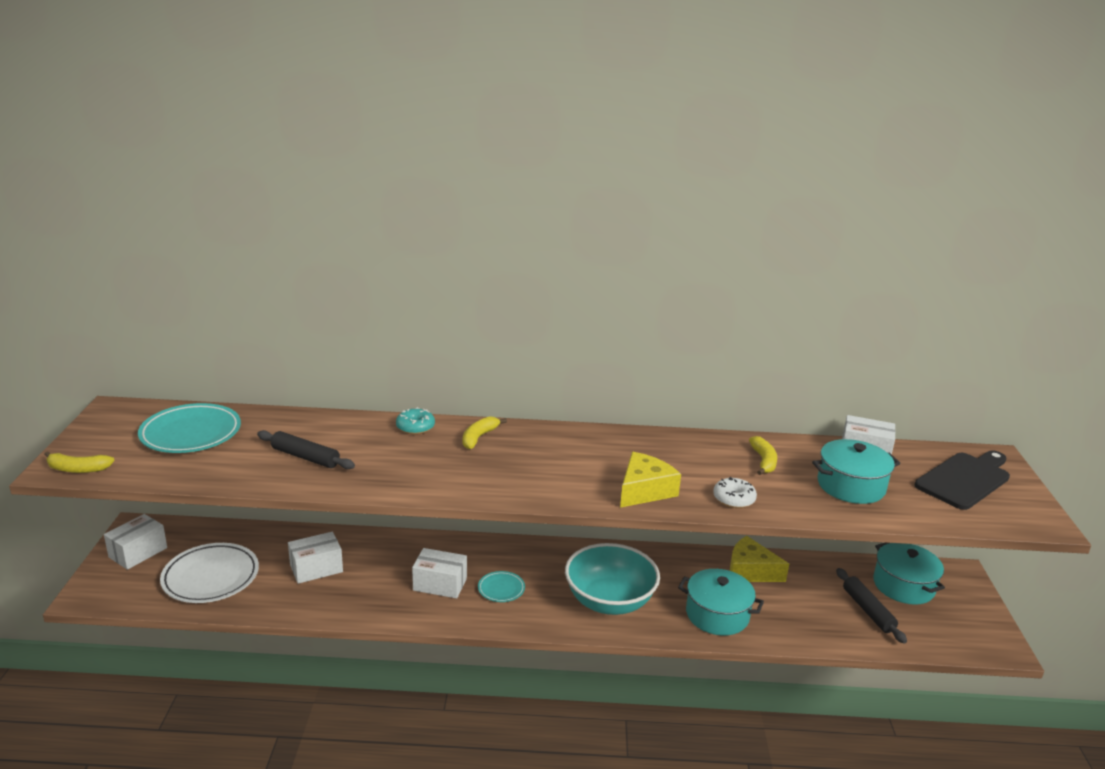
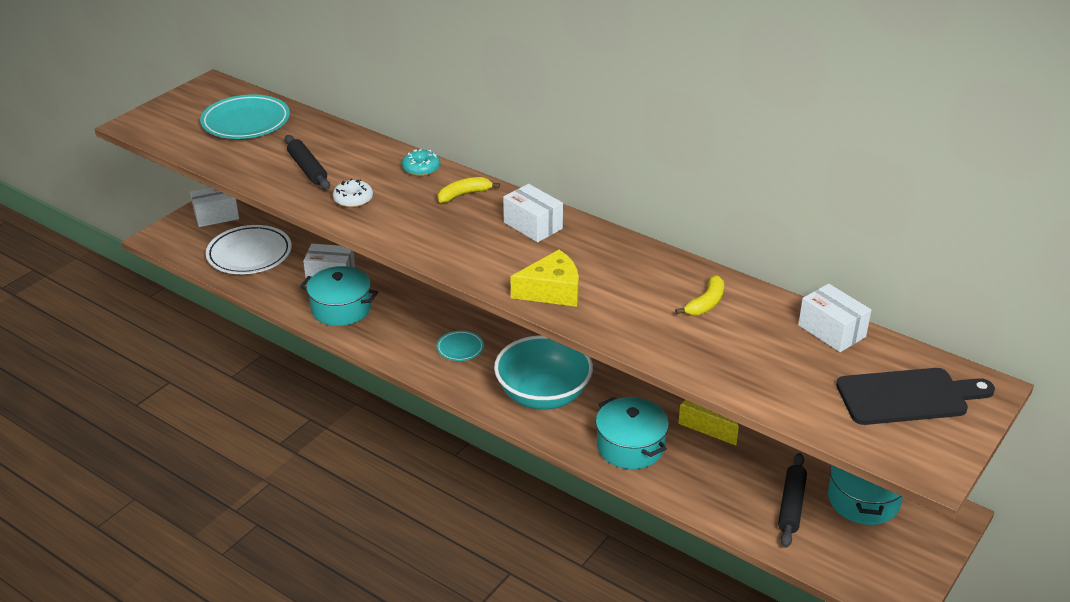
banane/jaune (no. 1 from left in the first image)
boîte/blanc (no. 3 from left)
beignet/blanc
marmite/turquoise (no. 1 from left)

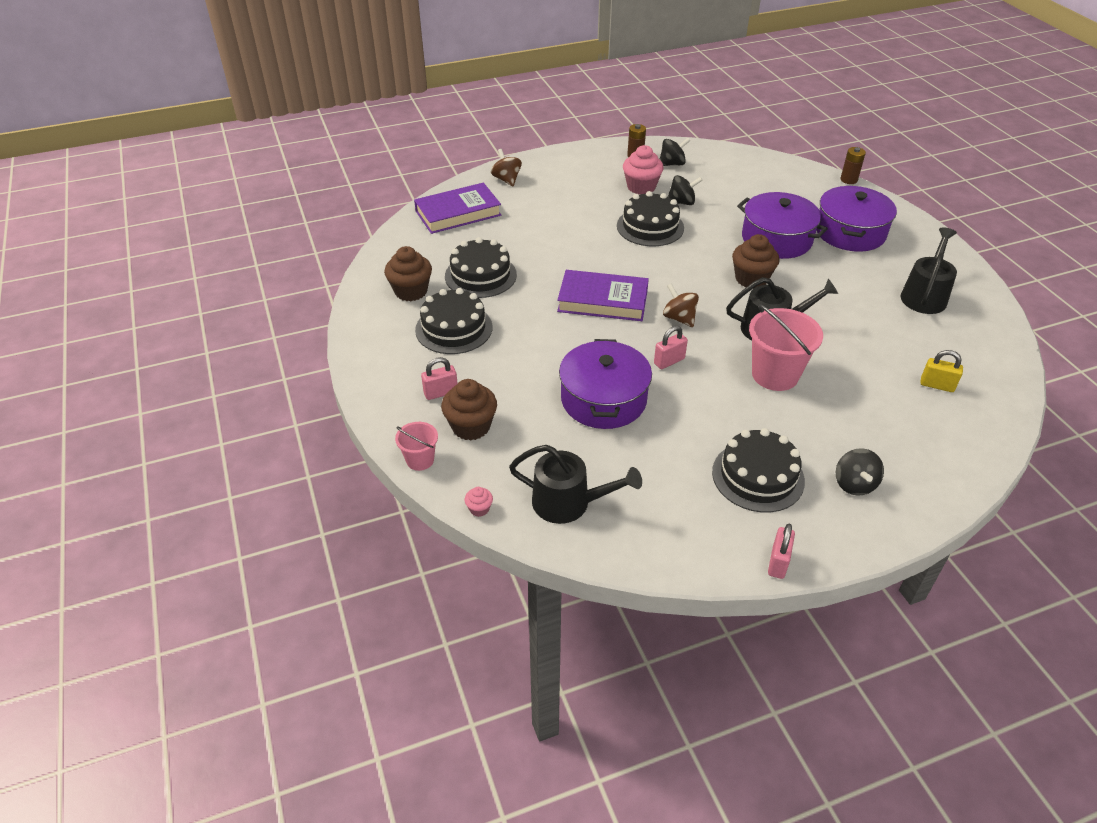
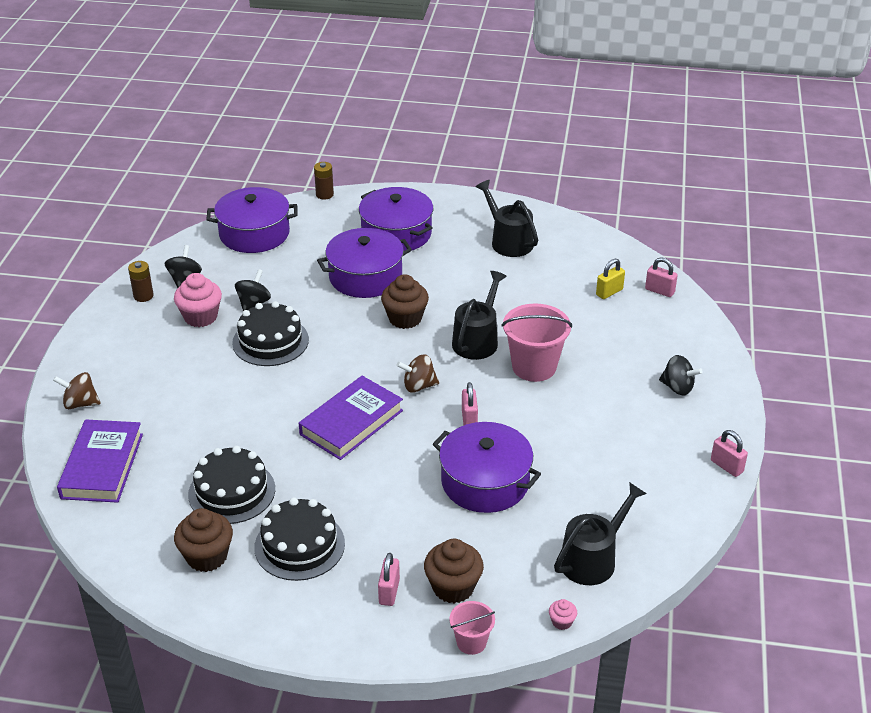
gâteau/noir (no. 4 from left in the first image)
marmite/violet (no. 1 from left)
cadenas/rose (no. 3 from left)

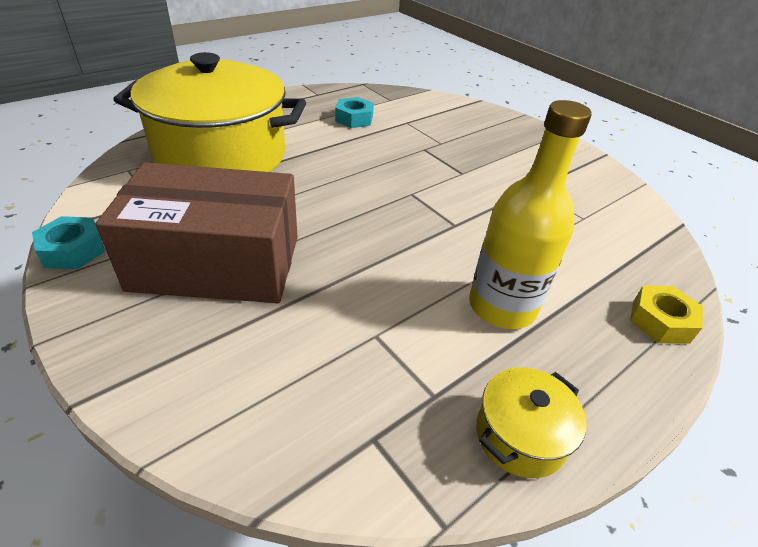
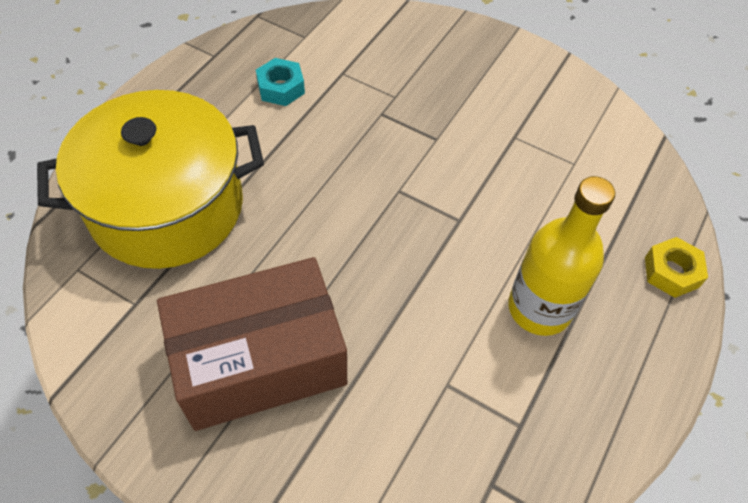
écrou/turquoise (no. 1 from left in the first image)
marmite/jaune (no. 2 from left in the first image)

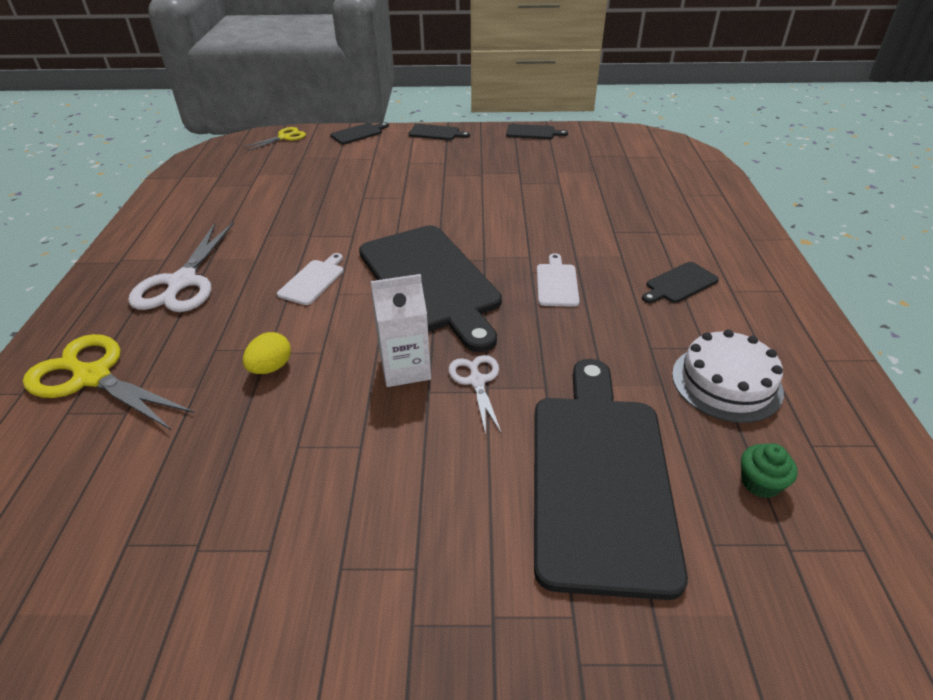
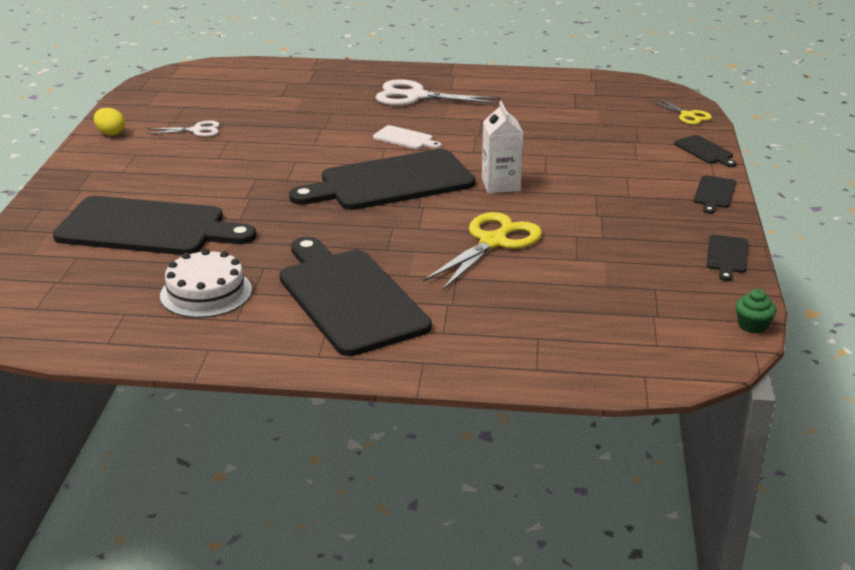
planche à découper/blanc (no. 2 from left in the first image)
ciseaux/jaune (no. 1 from left)
œuf/jaune
brique de lait/blanc
ciseaux/blanc (no. 1 from left)
muffin/vert
planche à découper/noir (no. 2 from left)

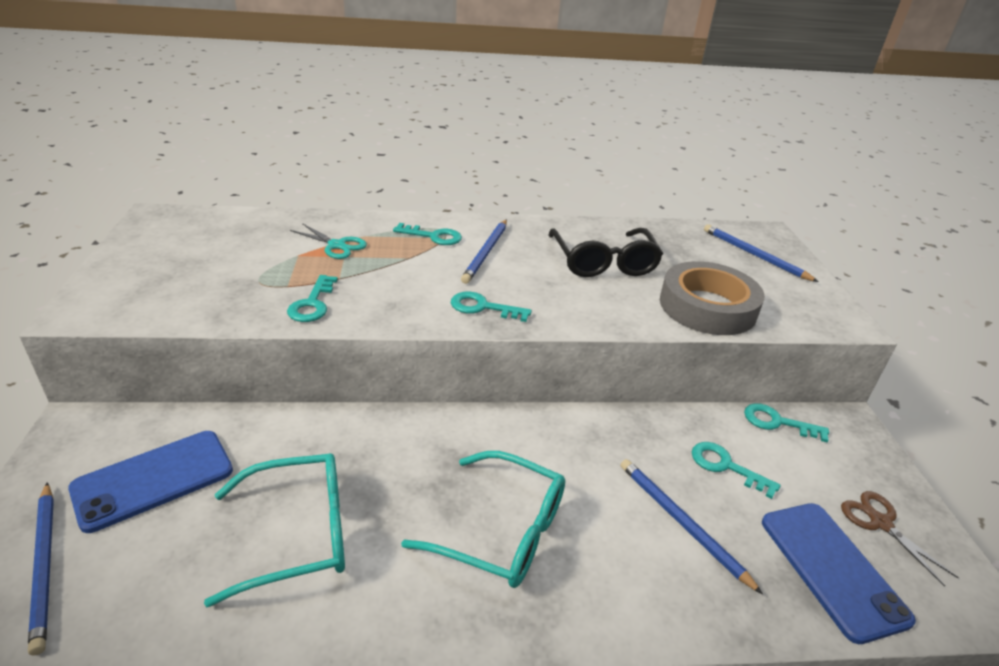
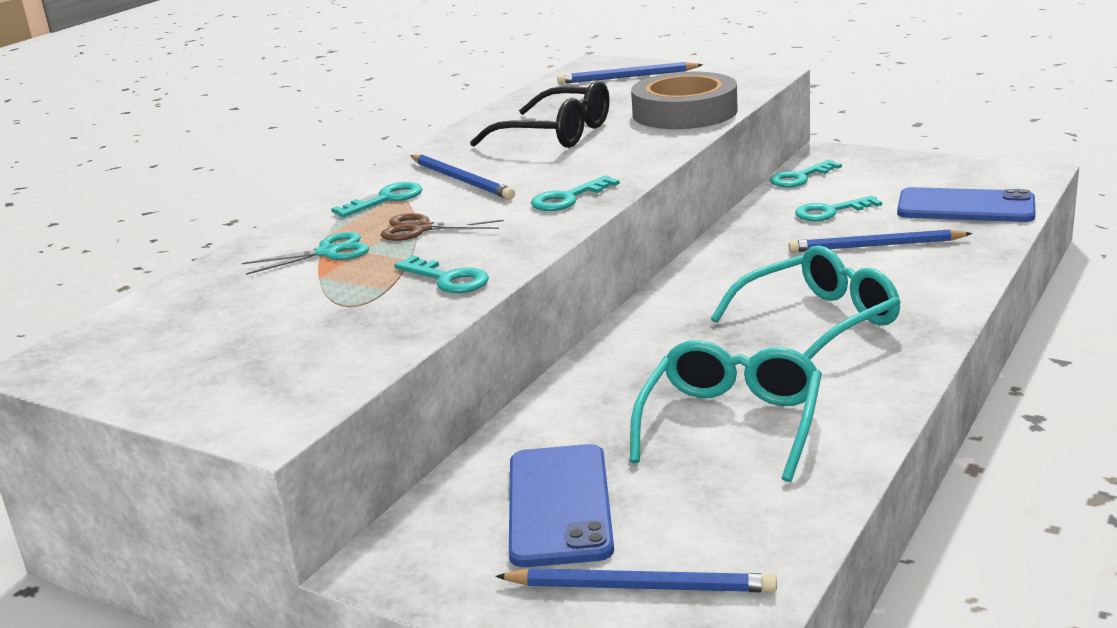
ciseaux/marron

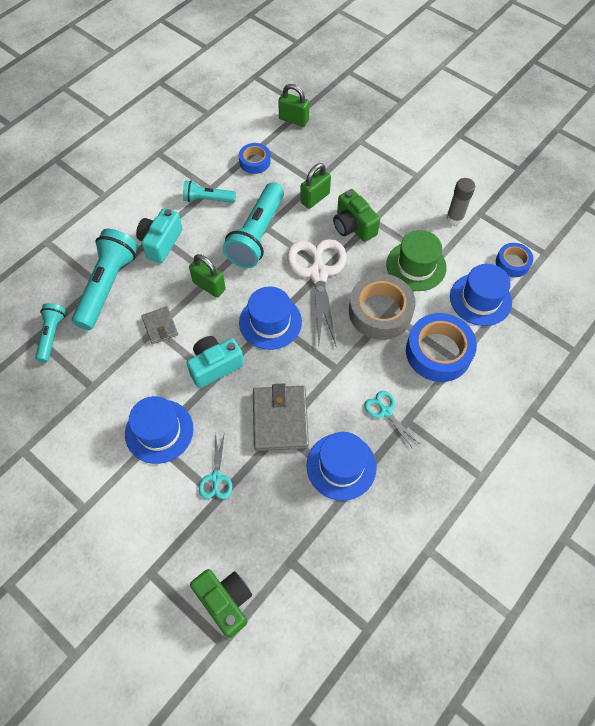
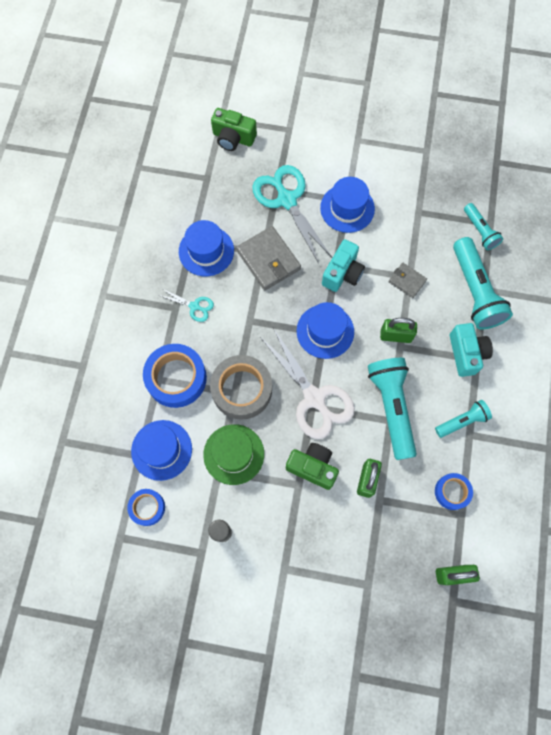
ciseaux/turquoise (no. 2 from left)

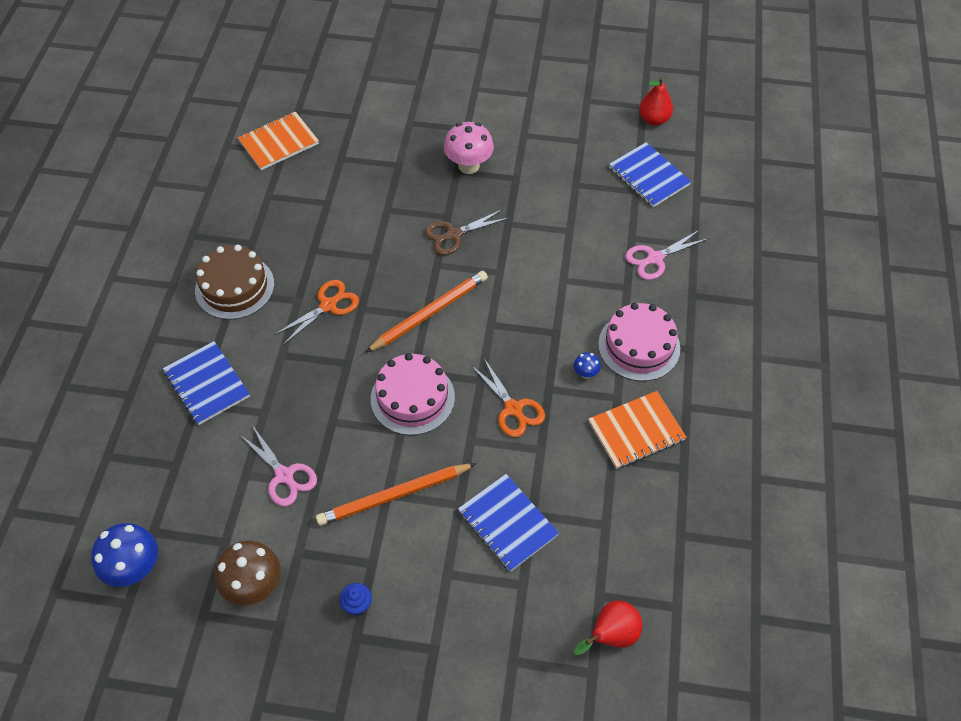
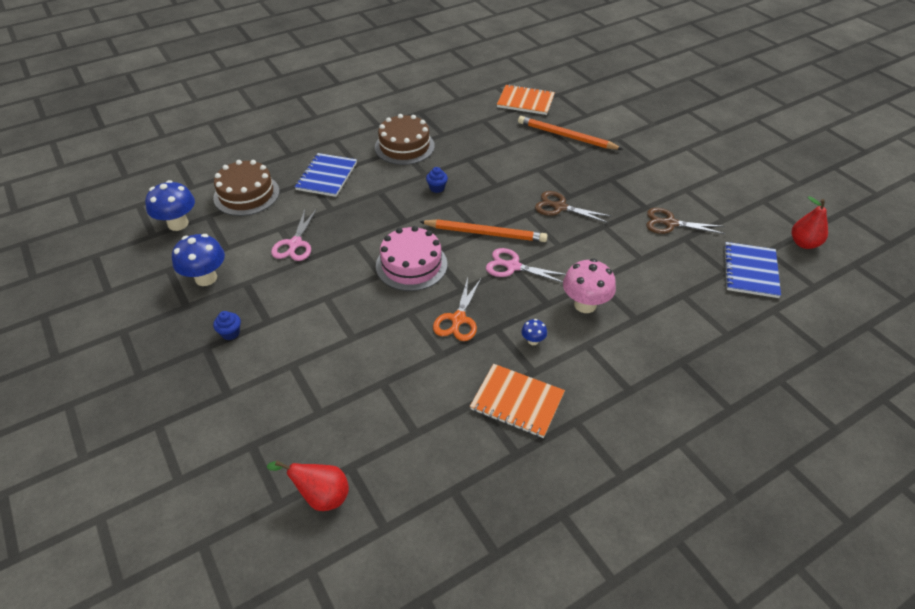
carnet/bleu (no. 2 from left in the first image)
gâteau/rose (no. 2 from left in the first image)
gâteau/marron (no. 1 from left)
ciseaux/marron (no. 2 from left)
crayon/orange (no. 2 from left)
champignon/rose
ciseaux/rose (no. 2 from left)
muffin/bleu (no. 2 from left)
champignon/bleu (no. 2 from left)

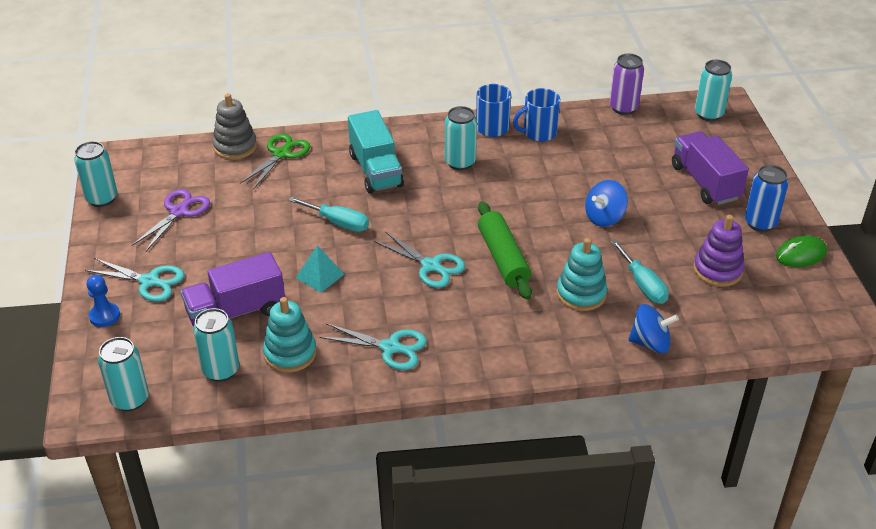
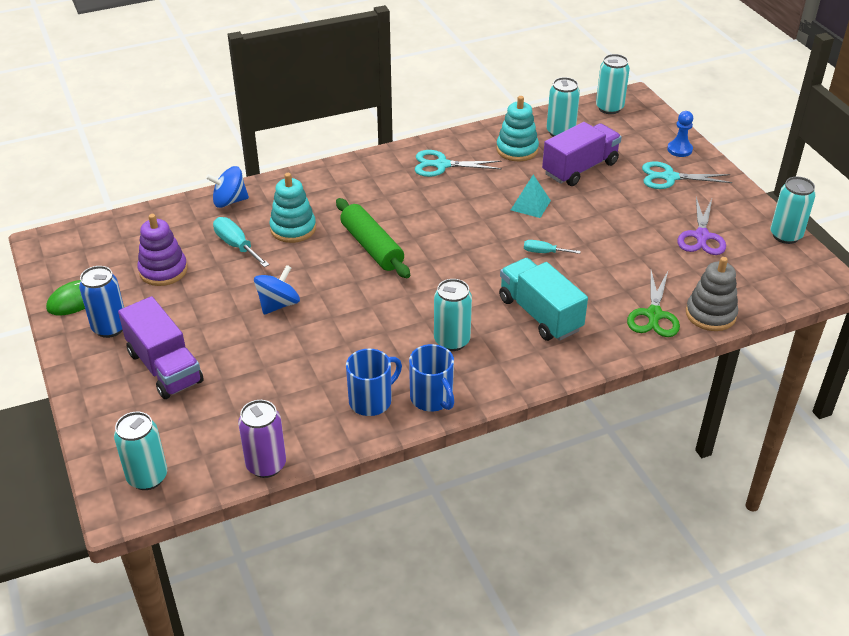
ciseaux/turquoise (no. 3 from left in the first image)
tournevis/turquoise (no. 2 from left)

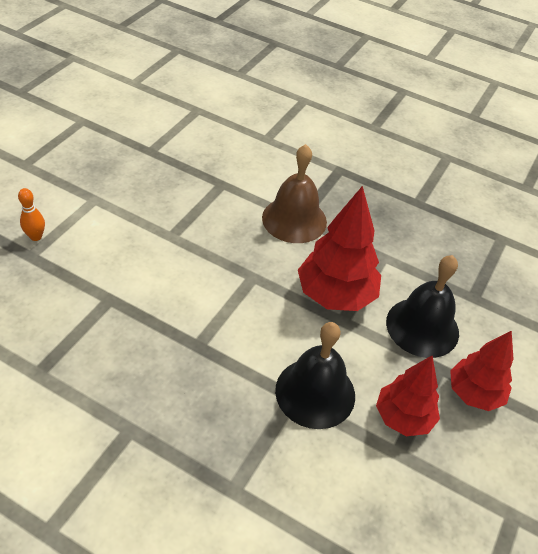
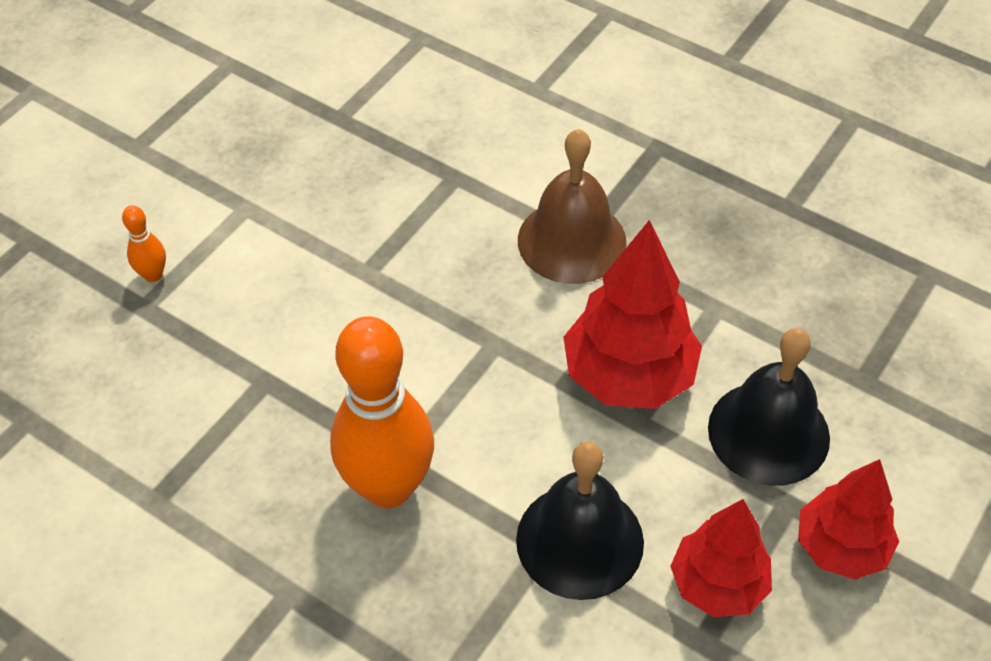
quille/orange (no. 2 from left)

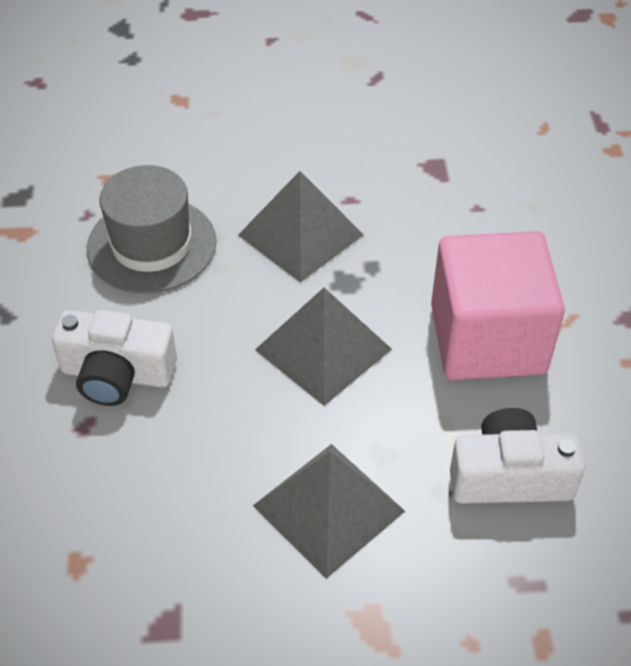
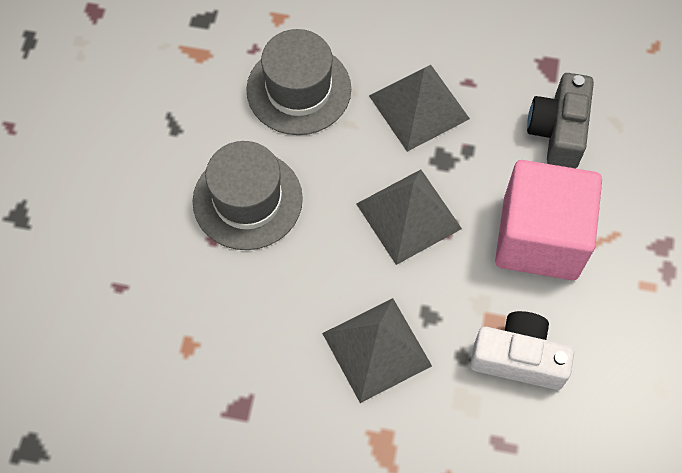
appareil photo/gris
chapeau/gris (no. 1 from left)

